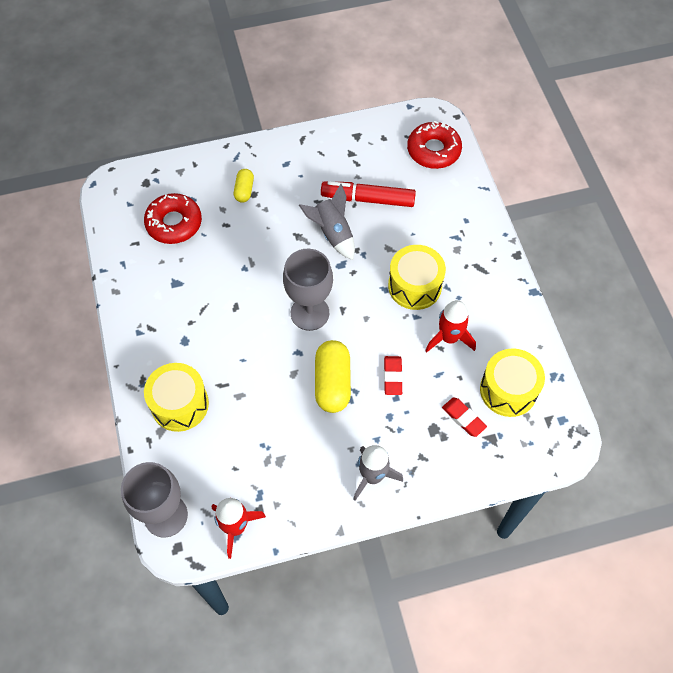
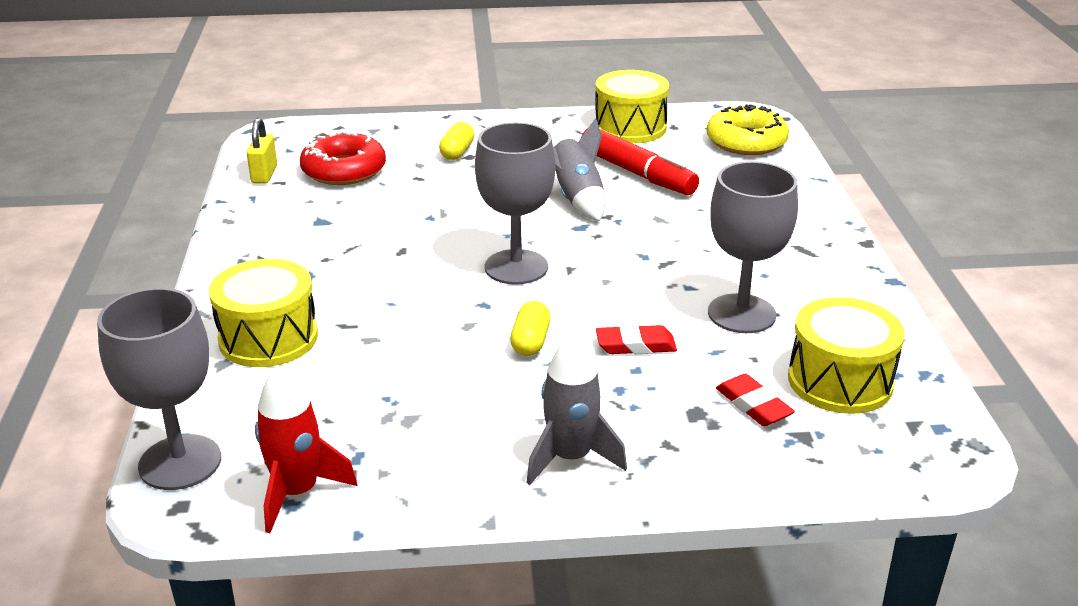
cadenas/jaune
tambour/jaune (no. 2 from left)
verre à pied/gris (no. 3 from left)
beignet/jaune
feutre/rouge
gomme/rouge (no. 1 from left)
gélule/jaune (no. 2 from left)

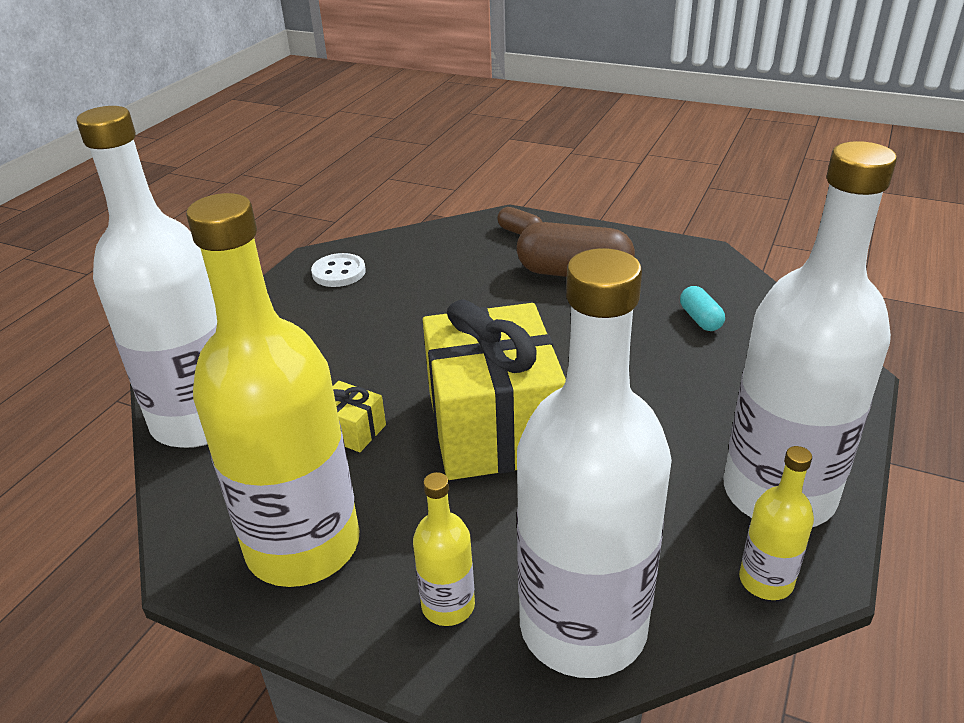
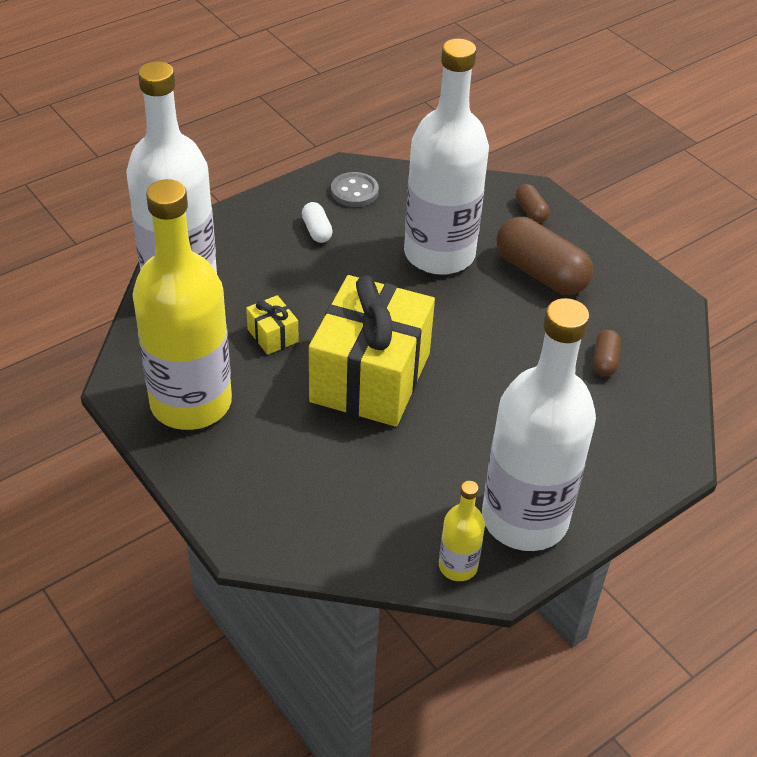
bouteille/jaune (no. 2 from left in the first image)
gélule/blanc
bouteille/blanc (no. 2 from left)
bouton/gris
gélule/marron (no. 3 from left)

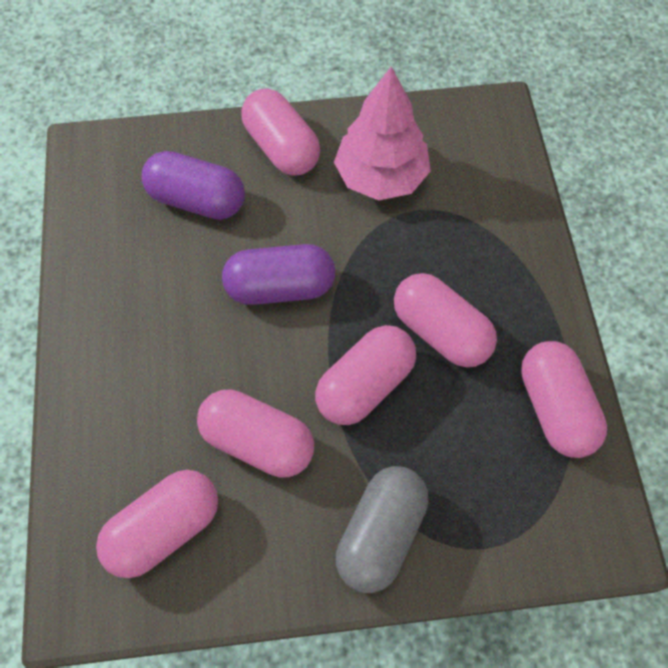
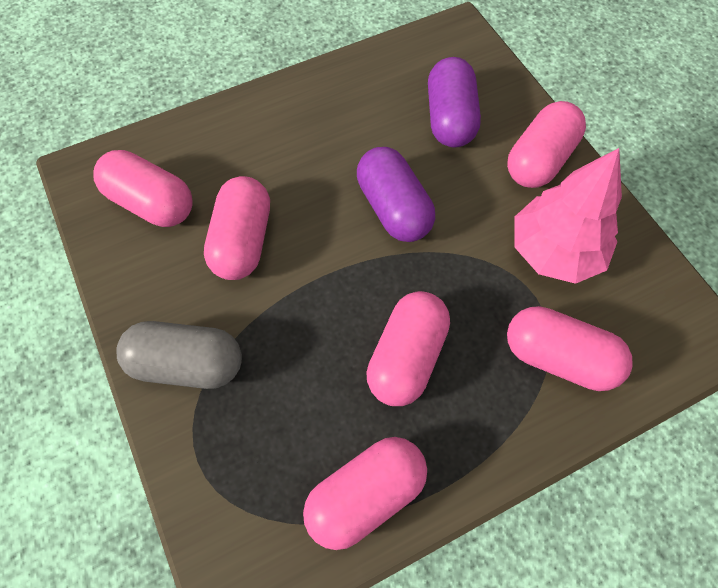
gélule/rose (no. 6 from left)

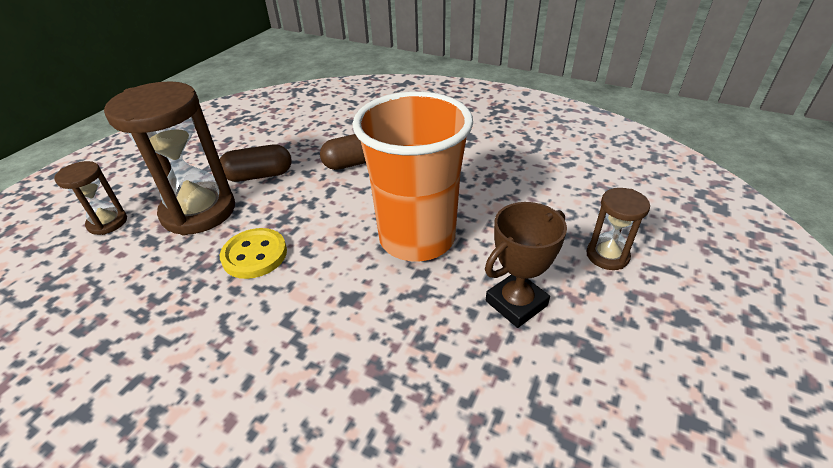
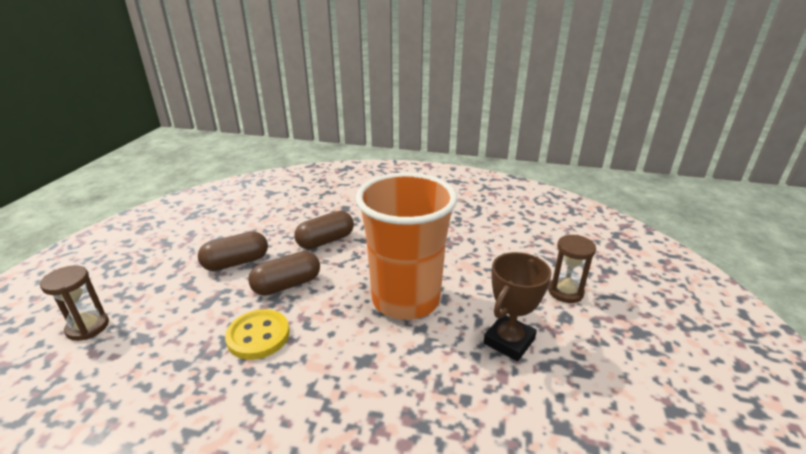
sablier/marron (no. 2 from left in the first image)
gélule/marron (no. 2 from left)

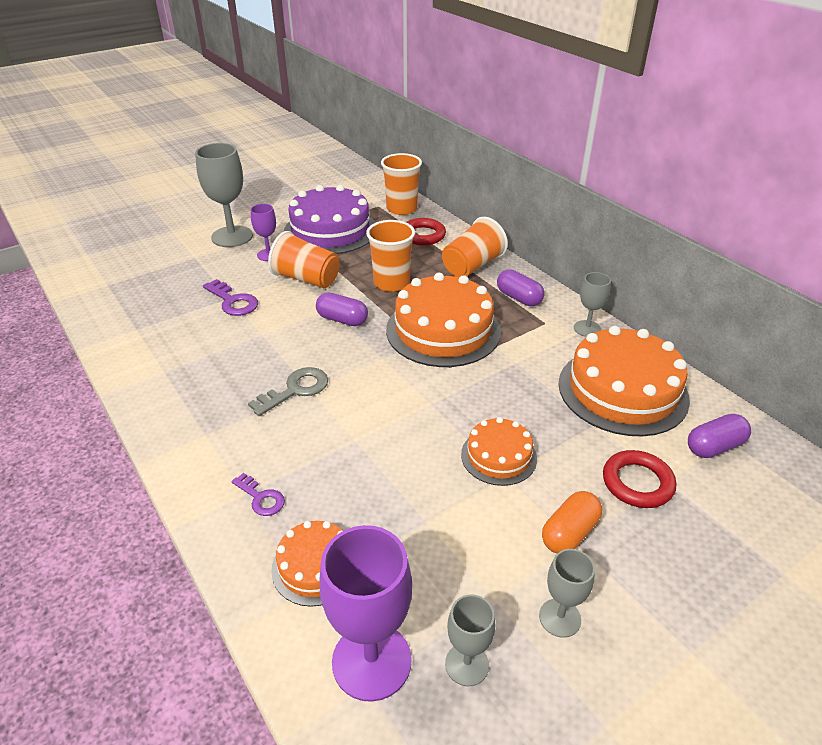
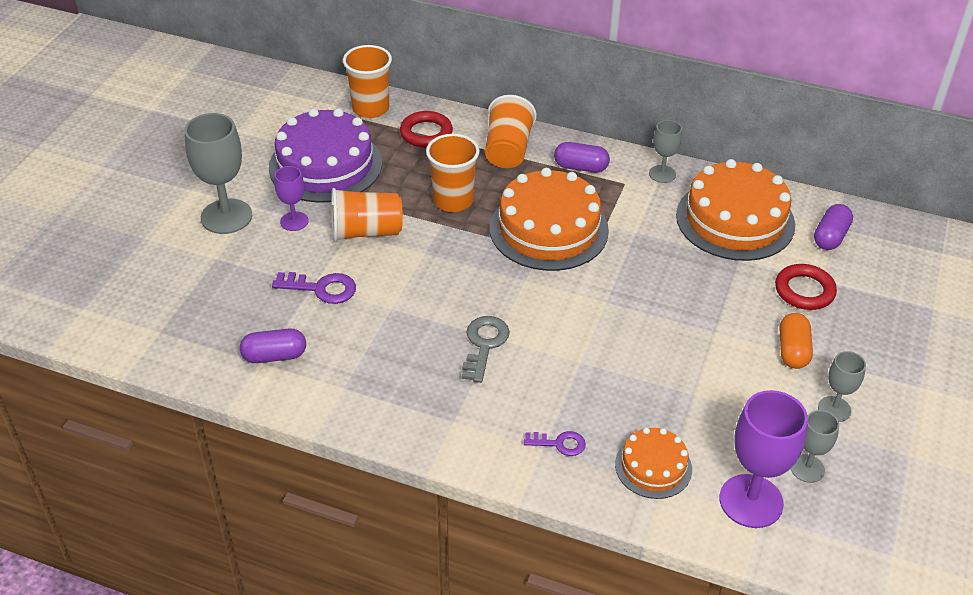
gâteau/orange (no. 3 from left in the first image)
gélule/violet (no. 1 from left)

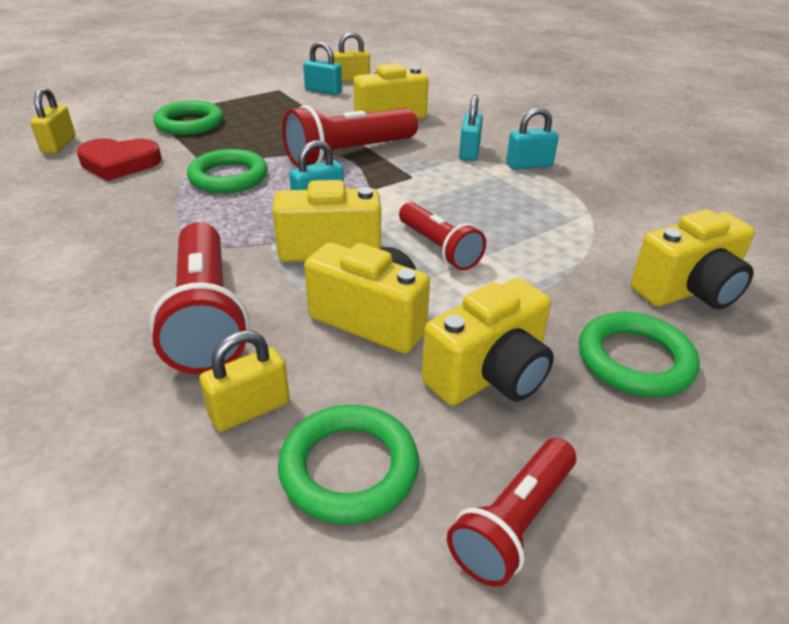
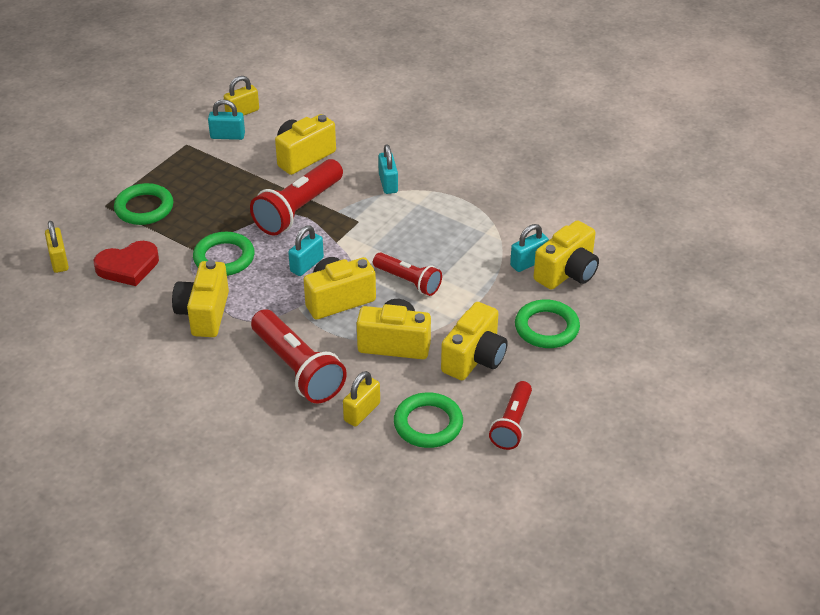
appareil photo/jaune (no. 1 from left)
cadenas/turquoise (no. 4 from left)

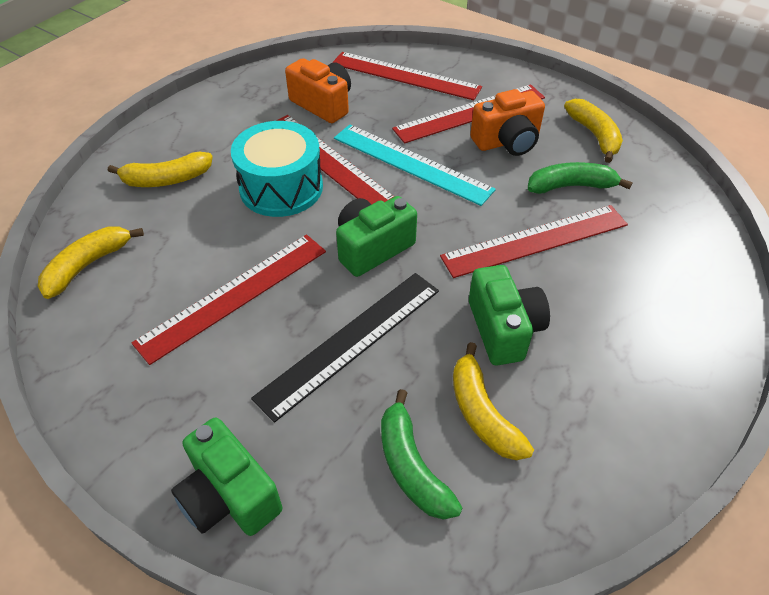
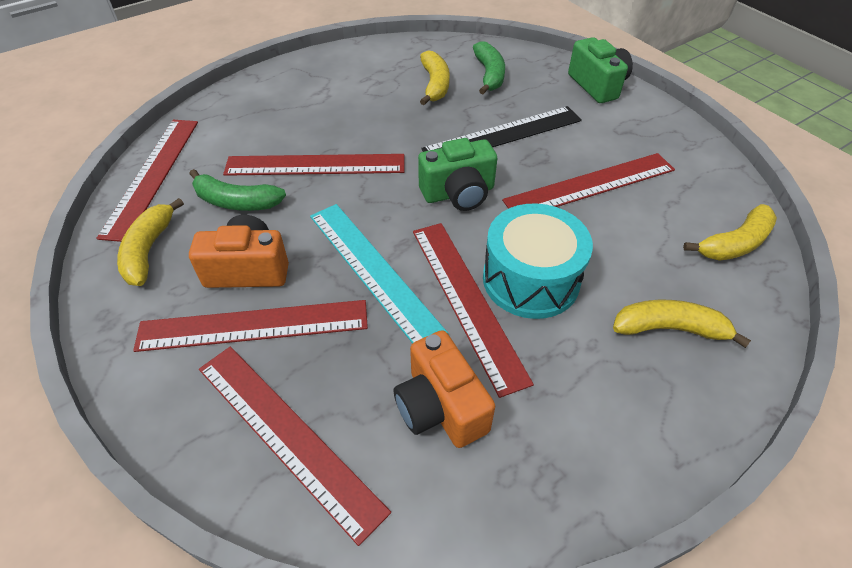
appareil photo/vert (no. 3 from left in the first image)
règle/rouge (no. 1 from left)

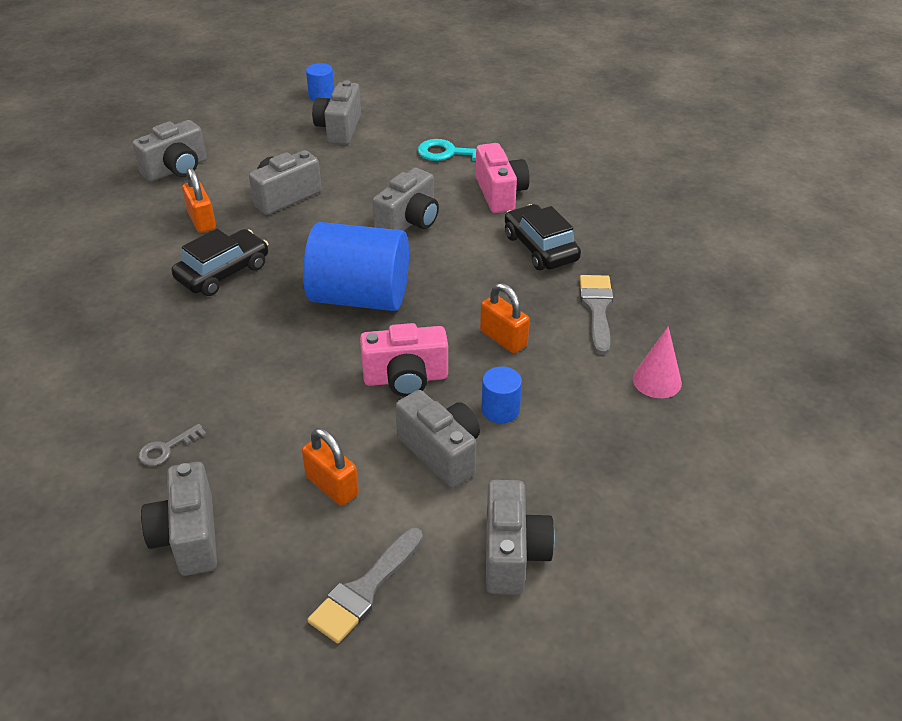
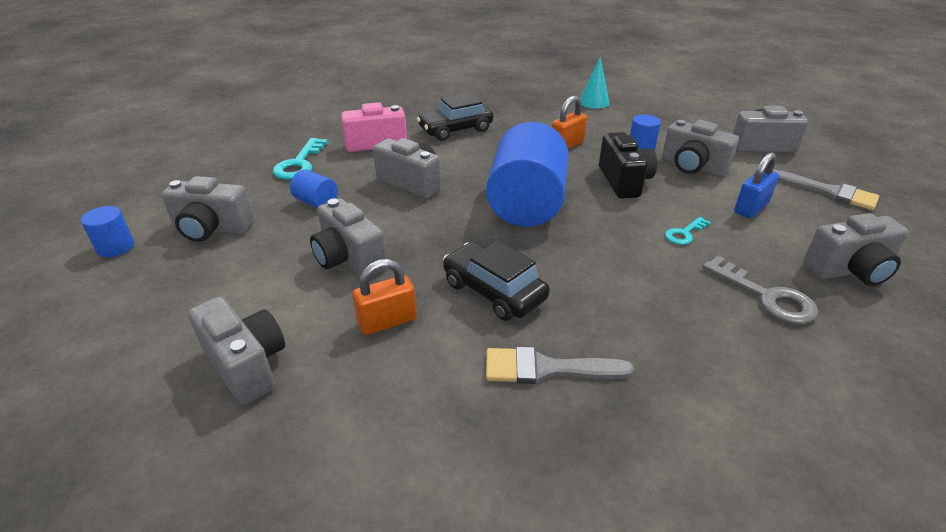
cylindre/bleu (no. 2 from left)
clé/turquoise (no. 2 from left)
pinceau/gris (no. 1 from left)
cadenas/bleu
appareil photo/noir
cône/turquoise
appareil photo/gris (no. 5 from left)
clé/gris

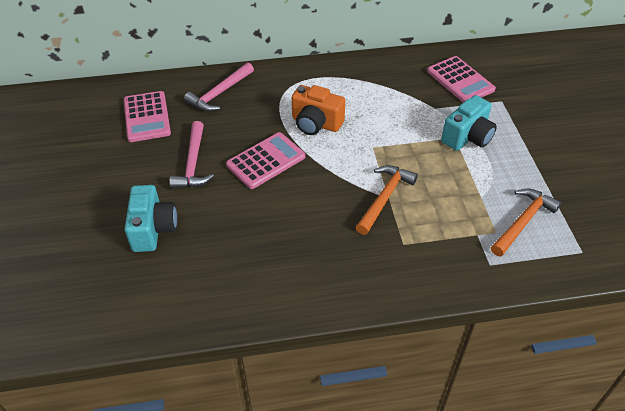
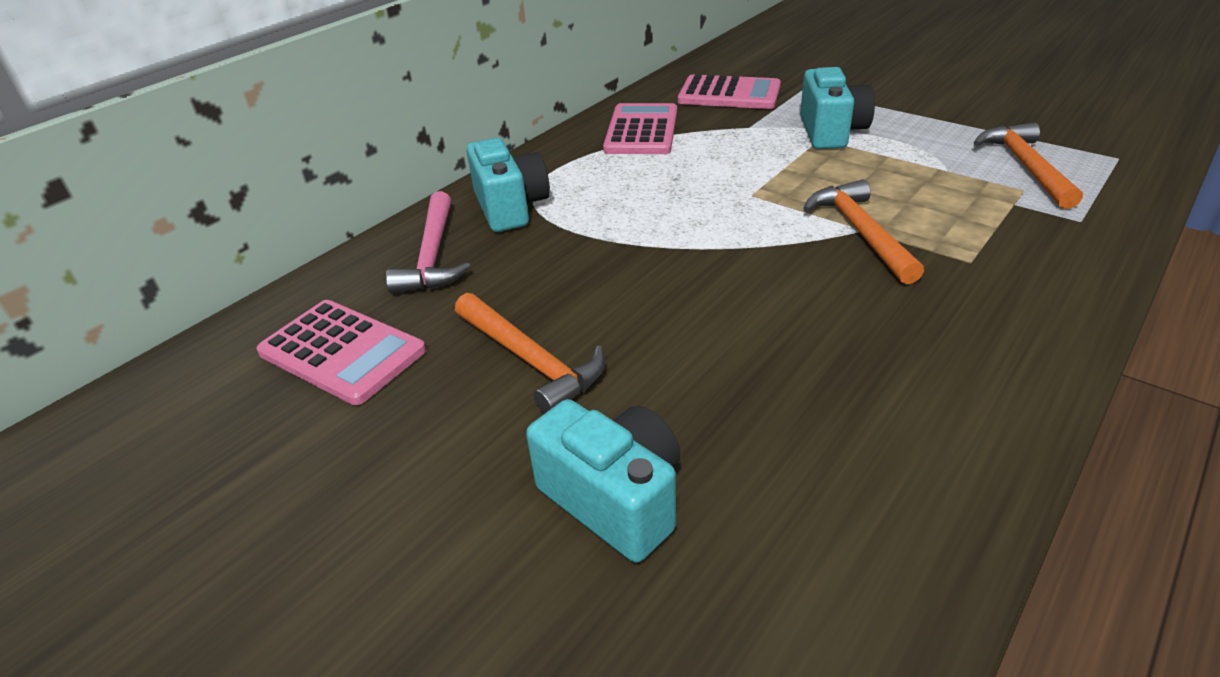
appareil photo/orange
appareil photo/turquoise (no. 1 from left)
calculatrice/rose (no. 2 from left)
marteau/orange (no. 1 from left)

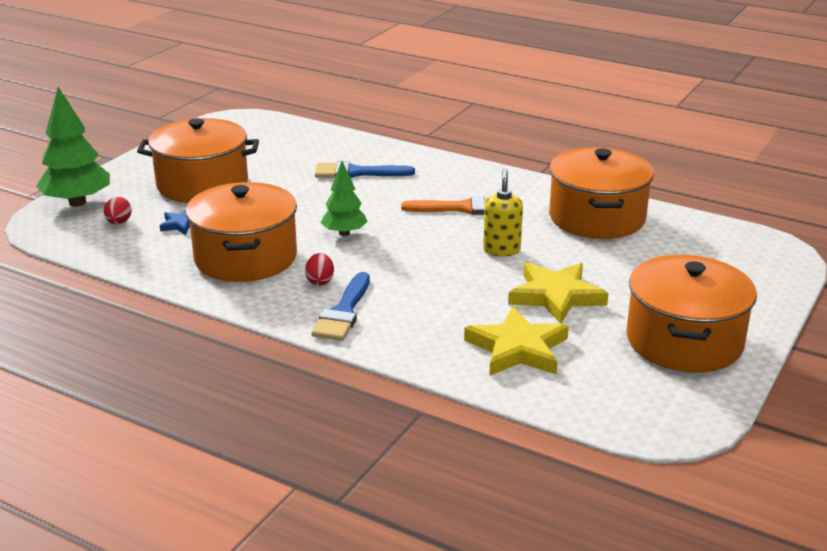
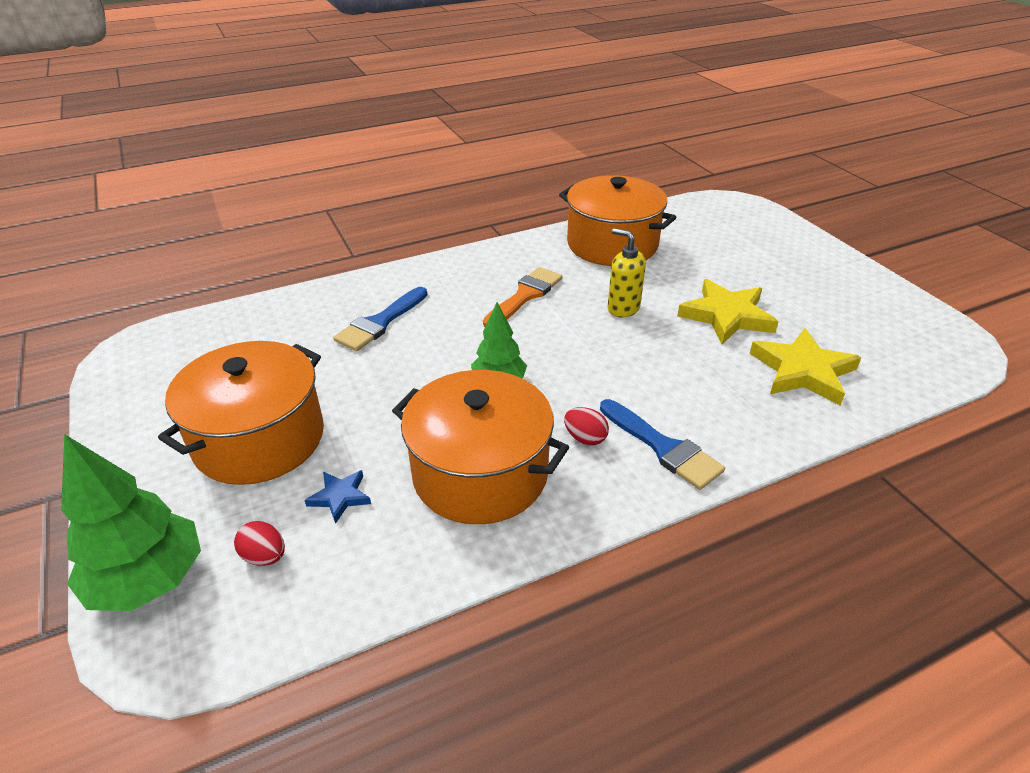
marmite/orange (no. 4 from left in the first image)

